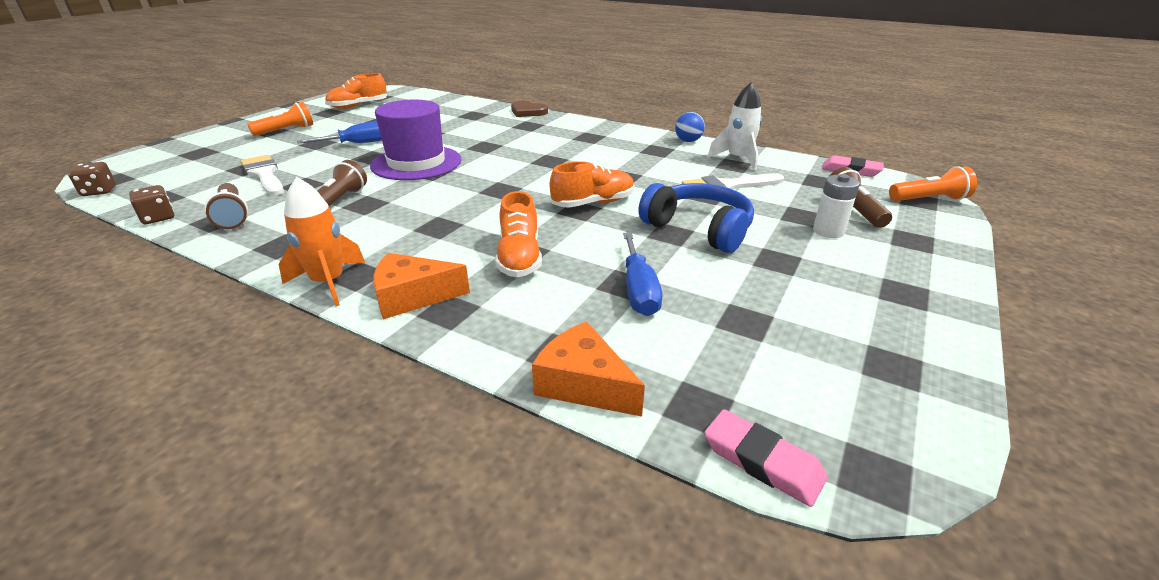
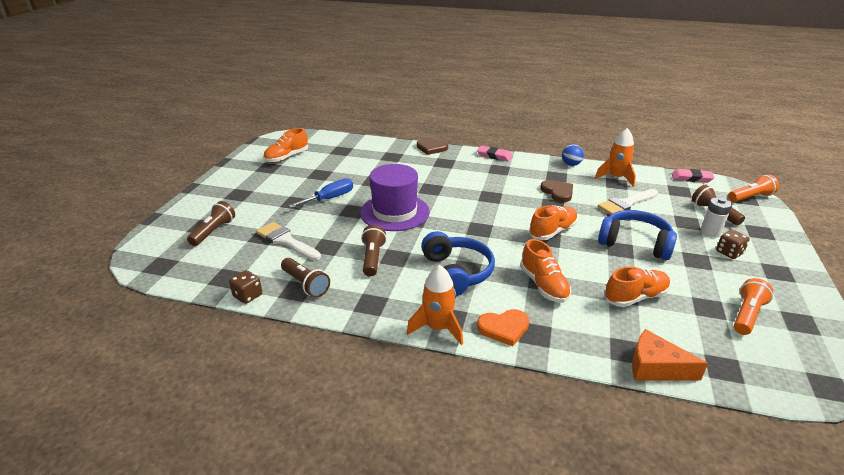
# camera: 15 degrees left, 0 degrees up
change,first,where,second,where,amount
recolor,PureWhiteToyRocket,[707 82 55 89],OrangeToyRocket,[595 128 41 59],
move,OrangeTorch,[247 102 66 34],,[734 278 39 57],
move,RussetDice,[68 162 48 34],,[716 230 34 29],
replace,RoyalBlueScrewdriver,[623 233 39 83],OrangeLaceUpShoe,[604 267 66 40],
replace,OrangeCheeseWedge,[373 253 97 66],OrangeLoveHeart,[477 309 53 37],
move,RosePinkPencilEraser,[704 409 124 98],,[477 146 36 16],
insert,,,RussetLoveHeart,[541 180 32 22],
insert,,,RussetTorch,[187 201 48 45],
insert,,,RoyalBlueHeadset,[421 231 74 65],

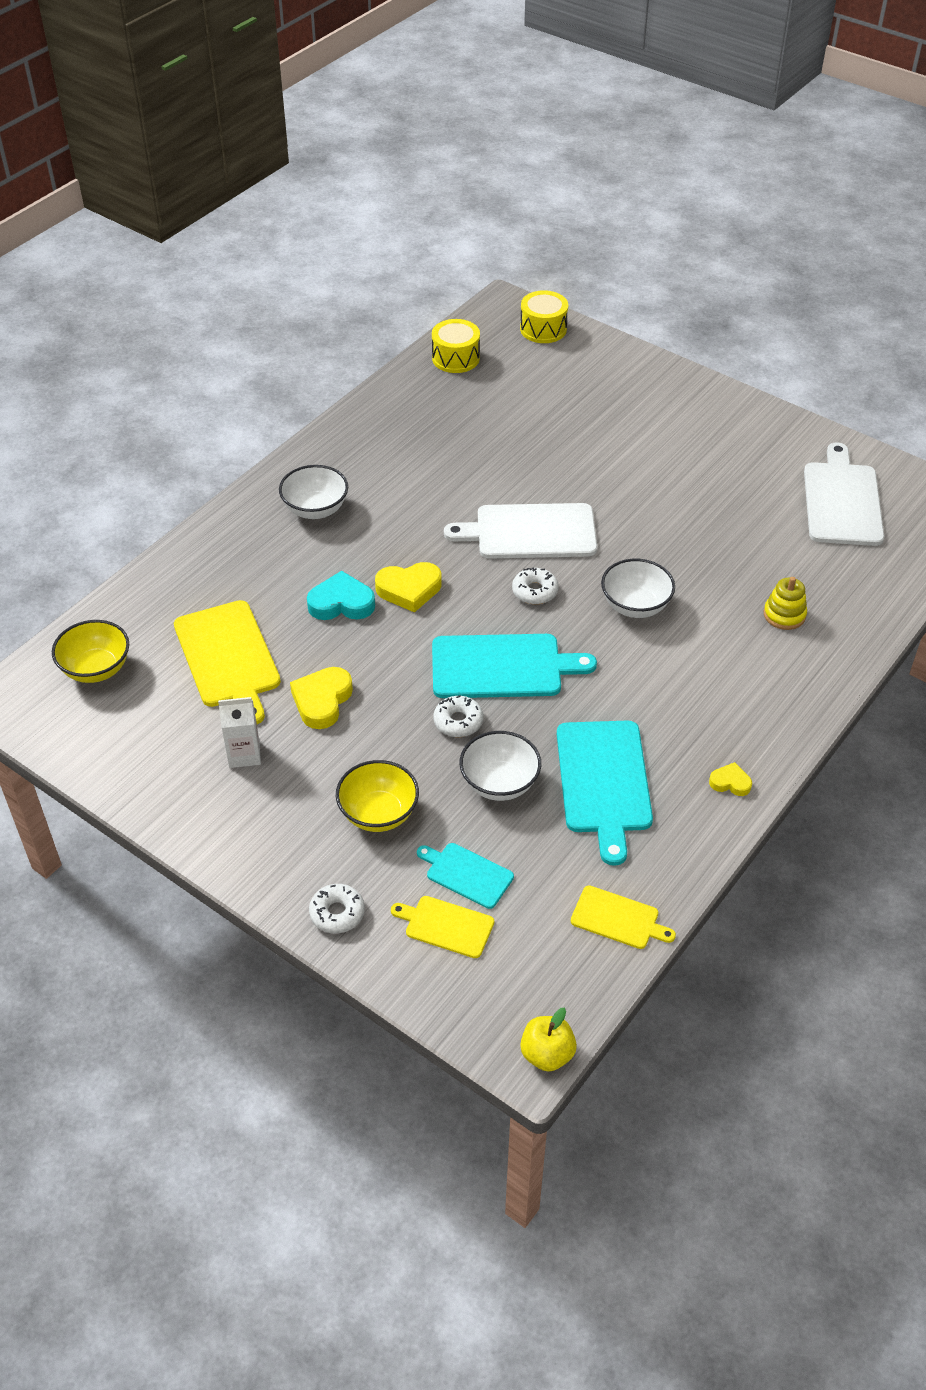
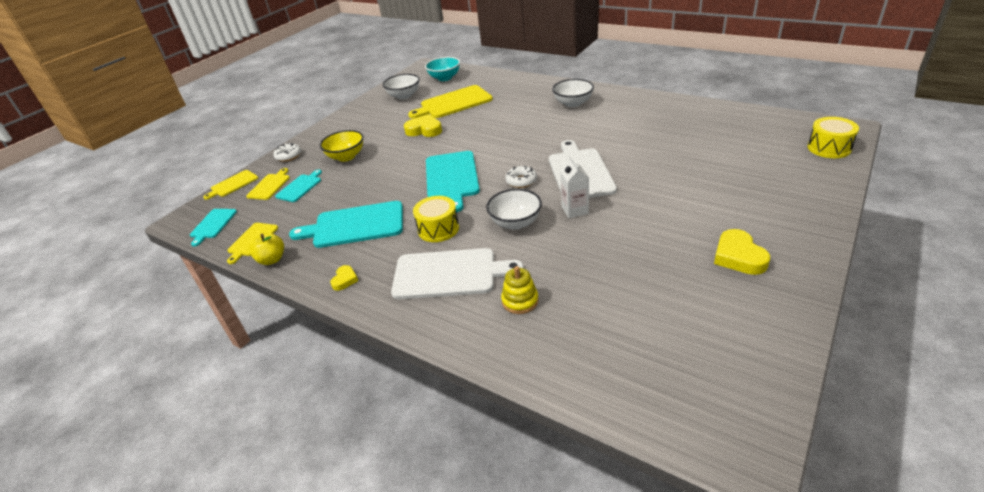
# camera: 90 degrees right, 10 degrees down
change,first,where,second,where,amount
move,BrightYellowSnareDrum,[432 319 48 54],,[413 196 46 46],
move,PureWhiteChoppingBoard,[804 442 80 104],,[391 248 133 51],
move,BrightYellowLoveHeart,[375 562 67 51],,[714 229 56 46],
delete,TealLoveHeart,[307 571 68 49],,,
recolor,BrightYellowBowl,[52 620 77 63],TealBowl,[425 57 35 24],
delete,PureWhiteDonut,[433 695 50 42],,,
move,PureWhiteCarton,[218 697 43 71],,[560 156 29 62],
move,PureWhiteBowl,[459 731 82 70],,[383 74 37 26],
move,BrightYellowAppleFruit,[520 1008 57 64],,[249 233 35 32],
insert,,,BrightYellowChoppingBoard,[203 170 55 30],
insert,,,TealChoppingBoard,[190 209 47 38],

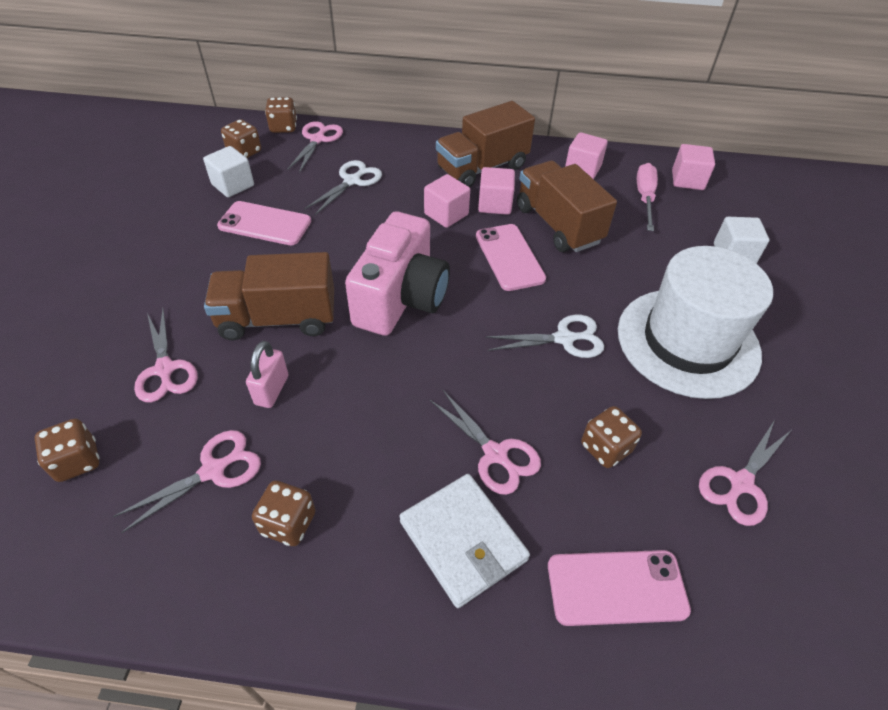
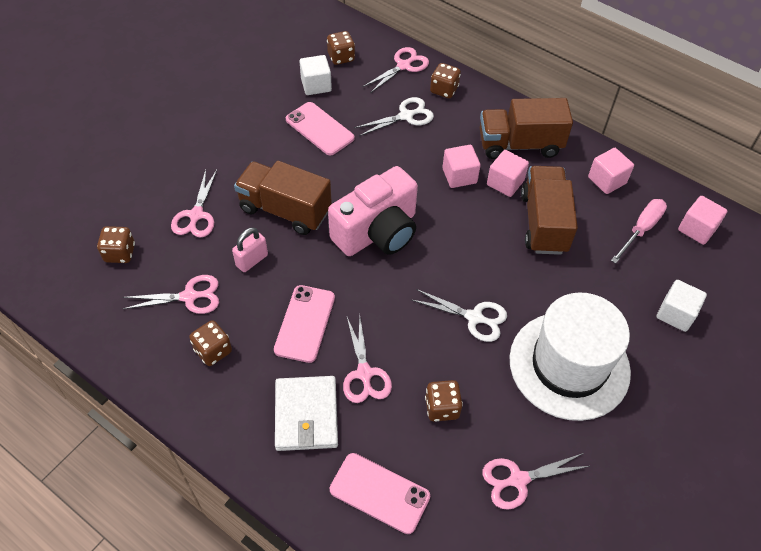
# camera: 30 degrees right, 5 degrees up
change,first,where,second,where,amount
move,RussetDice,[265 97 32 36],,[430 63 31 35],
move,RosePinkPhone,[476 224 70 67],,[274 285 61 78],

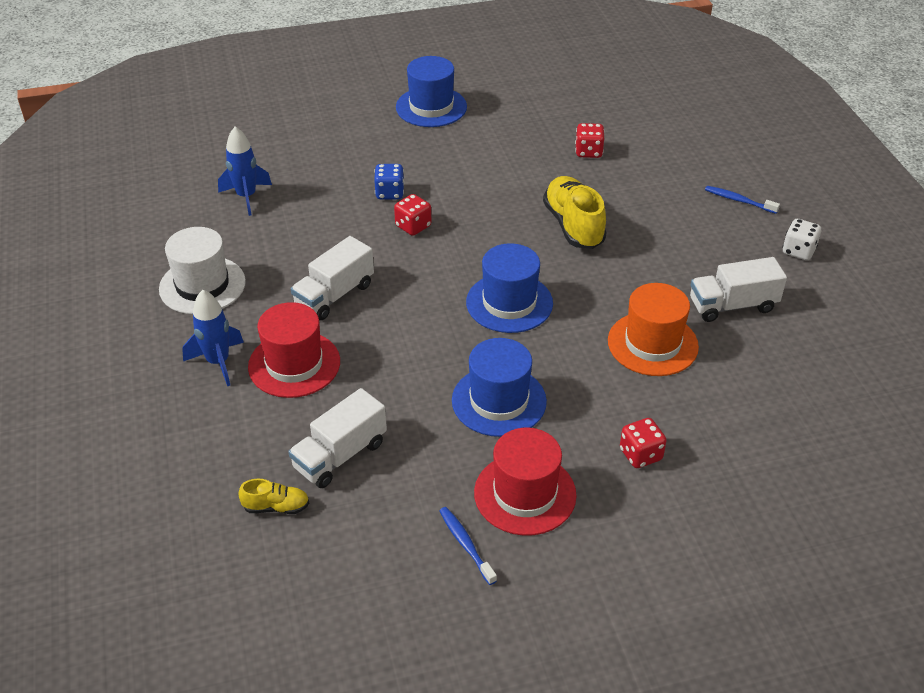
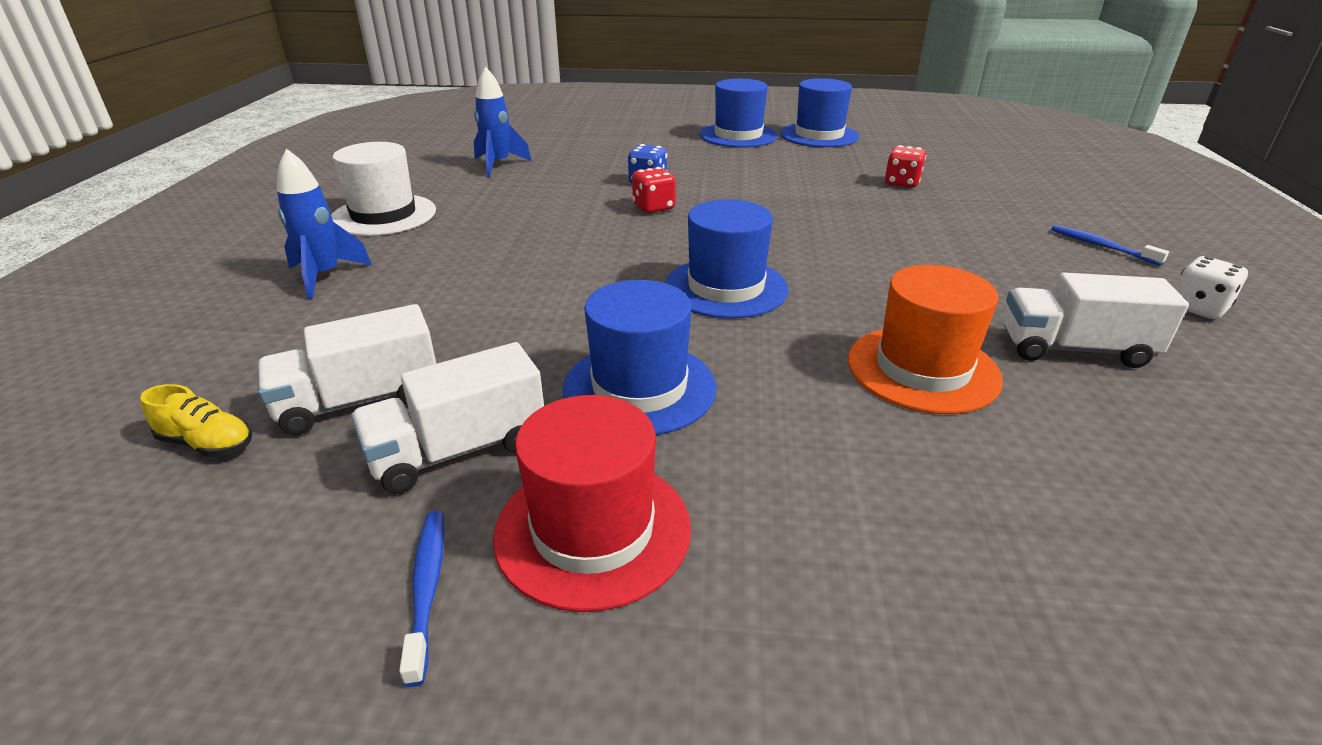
# camera: 20 degrees right, 10 degrees down
change,first,where,second,where,amount
delete,BrightYellowLaceUpShoe,[543 176 64 73],,,
move,PureWhiteTruck,[291 236 83 84],,[351 342 193 152],
delete,CrimsonTopHat,[248 302 92 96],,,
delete,CrimsonDice,[620 418 47 50],,,
insert,,,RoyalBlueTopHat,[780 78 79 69],

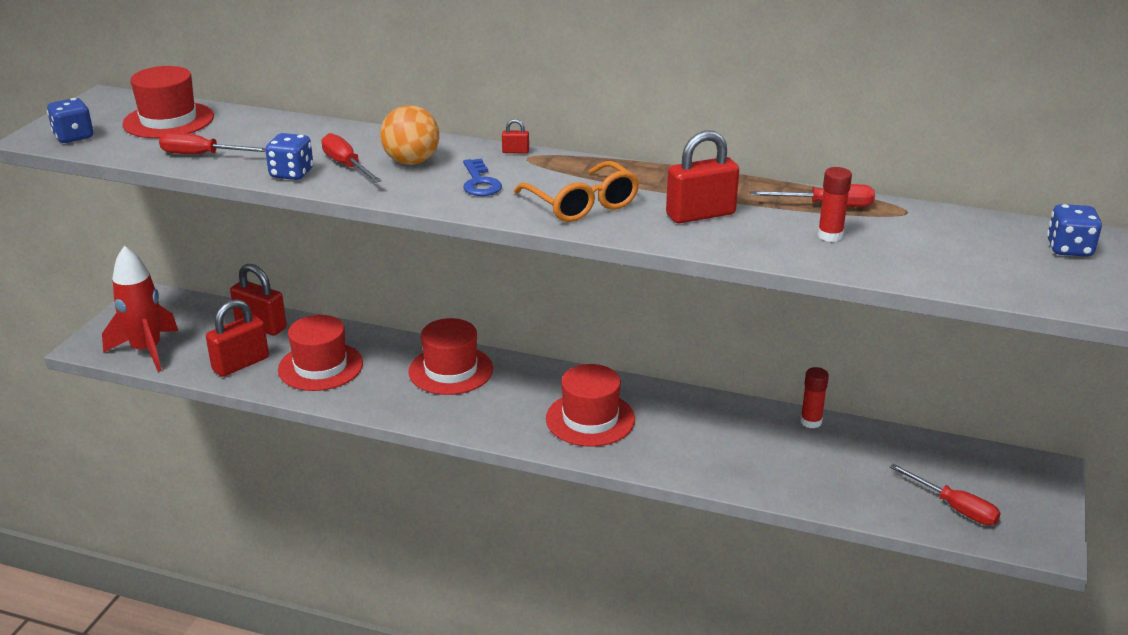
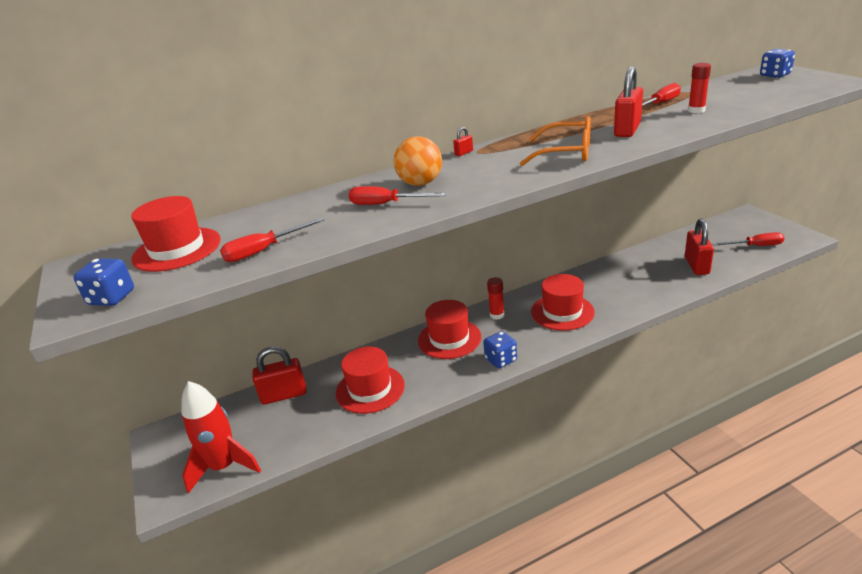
# camera: 40 degrees left, 0 degrees up
change,first,where,second,where,amount
move,RoyalBlueDice,[265 133 48 47],,[483 331 34 37],
delete,RoyalBlueLatchkey,[463 159 39 37],,,
move,CrimsonSmallLock,[206 299 63 78],,[685 219 29 56],
move,CrimsonStickOfGlue,[800 367 29 61],,[487 277 17 43],

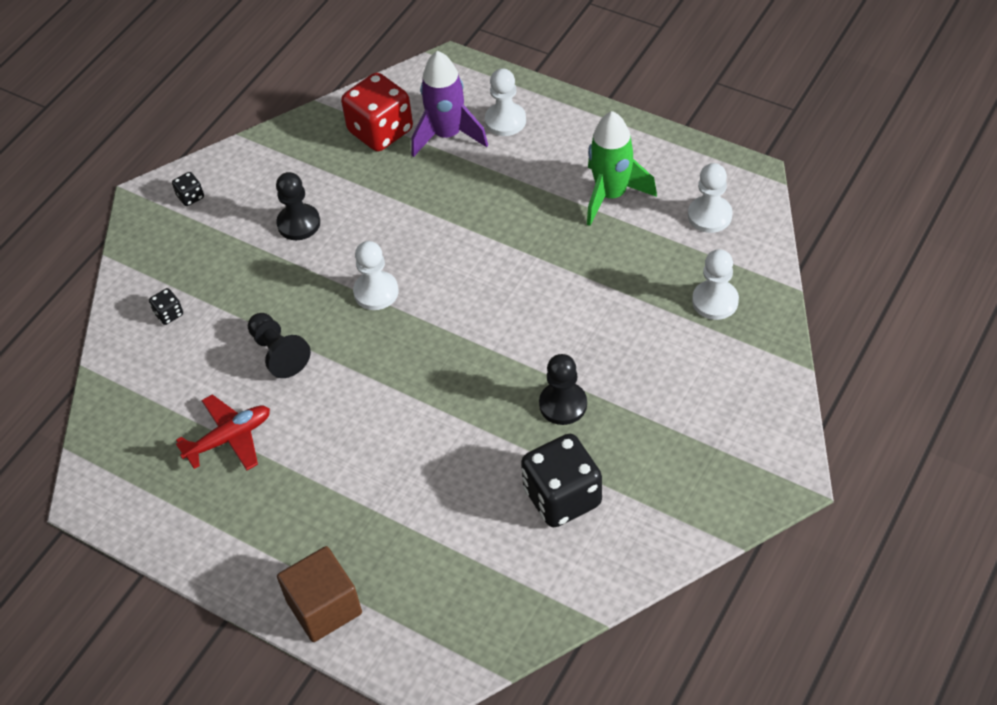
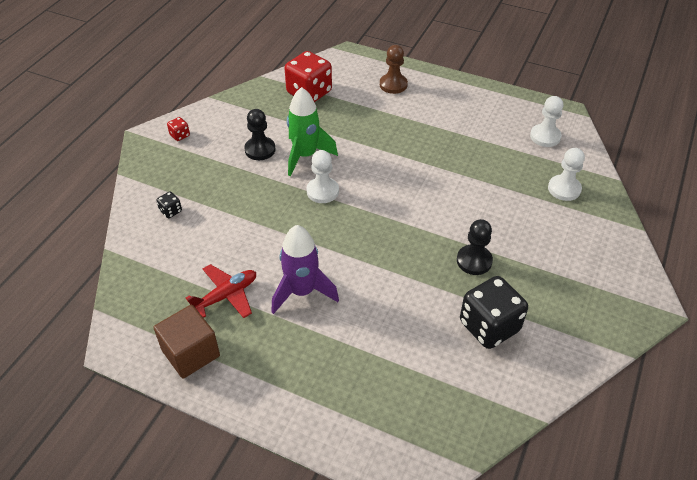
# camera: 10 degrees left, 5 degrees down
change,first,where,second,where,amount
move,PurpleToyRocket,[411 51 77 106],,[271 225 68 89],
recolor,PureWhitePawn,[485 68 41 68],RussetPawn,[380 45 28 49],
move,GreenToyRocket,[587 111 70 115],,[287 87 51 89],
recolor,EbonyDice,[172 172 32 34],CrimsonDice,[167 117 23 24],
delete,EbonyPawn,[248 313 63 65],,,
move,RussetBlock,[277 546 85 96],,[153 305 67 74],

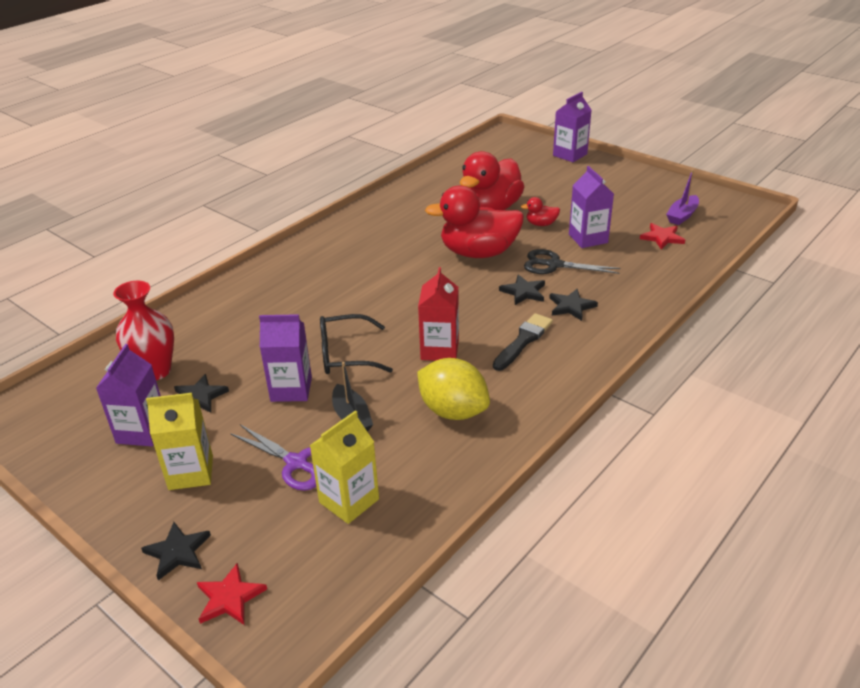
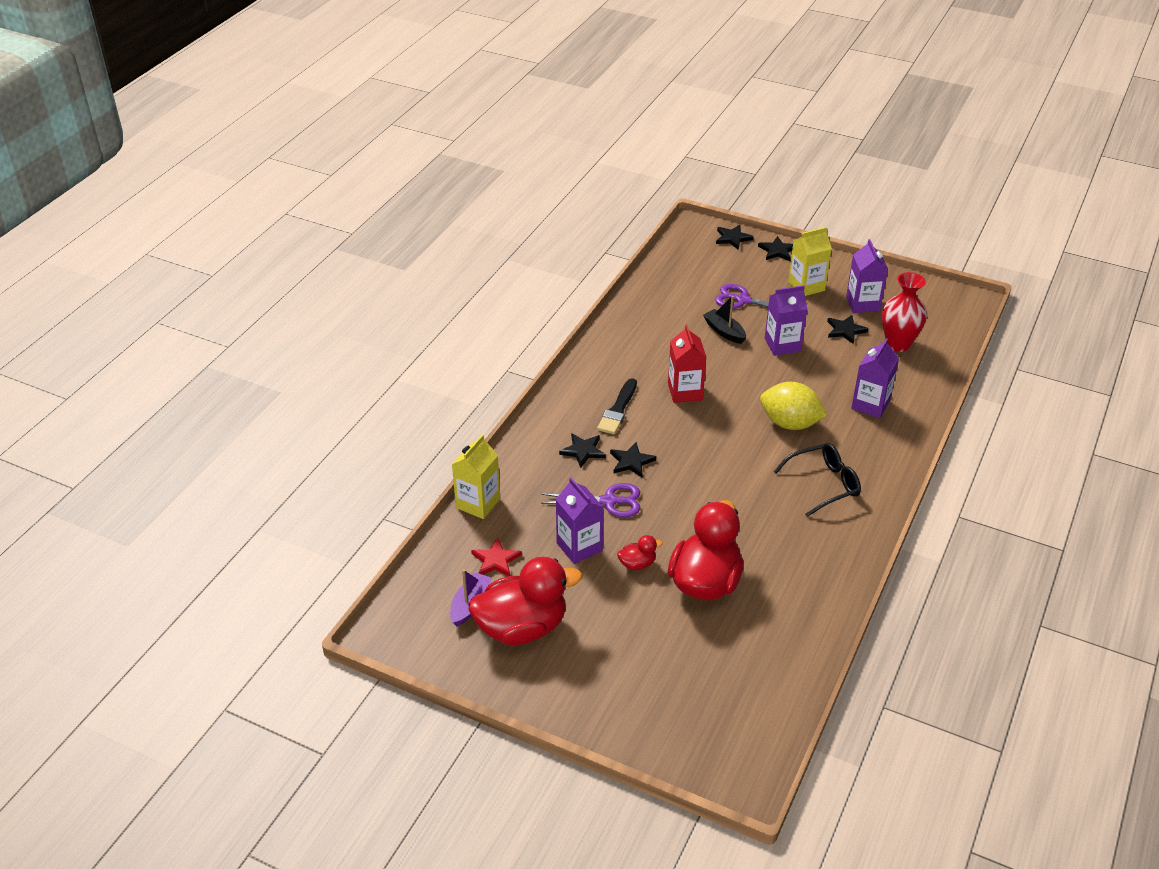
# camera: 165 degrees right, 5 degrees up
change,first,where,second,where,amount
move,PurpleCarton,[553 92 38 70],,[851 338 48 80],
move,CrimsonToyDuck,[425 186 99 72],,[468 557 115 88],
recolor,EbonyShears,[524 249 96 25],PurpleShears,[541 483 99 34],
move,EbonyGlasses,[320 314 73 60],,[774 443 87 74],
move,BrightYellowLemon,[417 358 73 62],,[760 382 68 48],
move,BrightYellowCarton,[309 411 70 113],,[452 434 48 85],
recolor,CrimsonStar,[197 563 70 62],EbonyStar,[716 225 38 25],

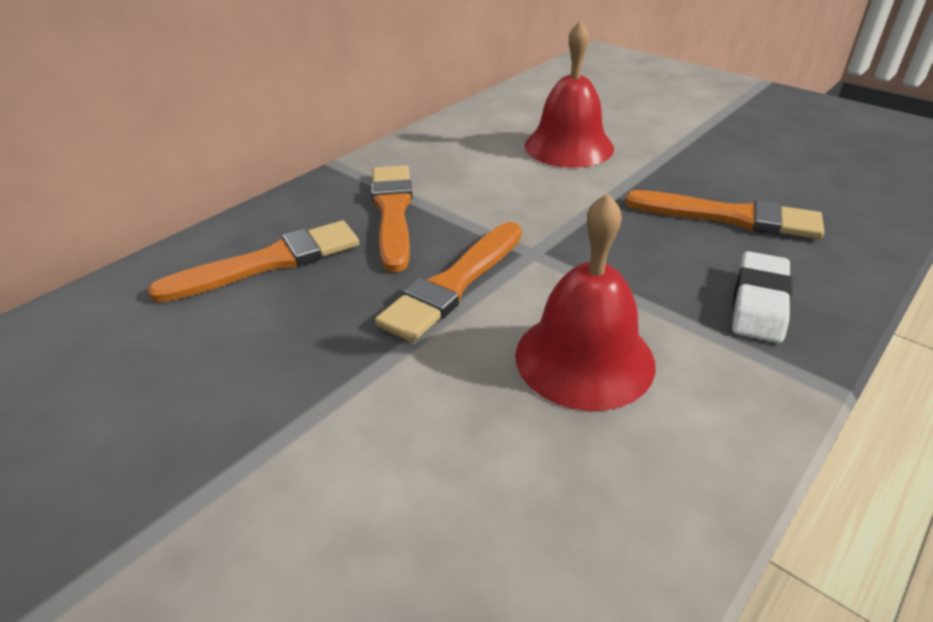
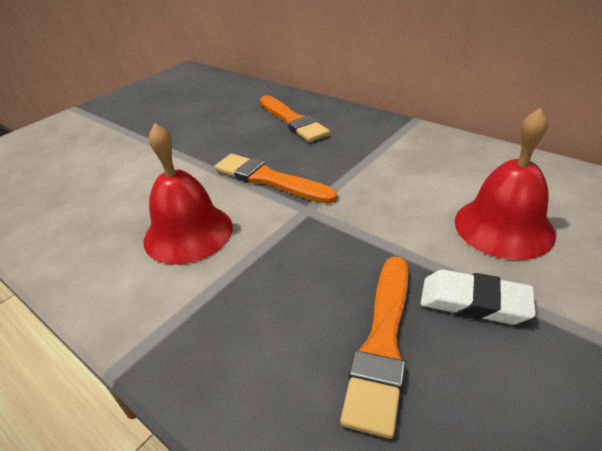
# camera: 90 degrees right, 0 degrees up
change,first,where,second,where,amount
delete,OrangePaintbrush,[371 165 42 107],,,
move,PureWhitePencilEraser,[732 251 60 92],,[420 270 116 55],

